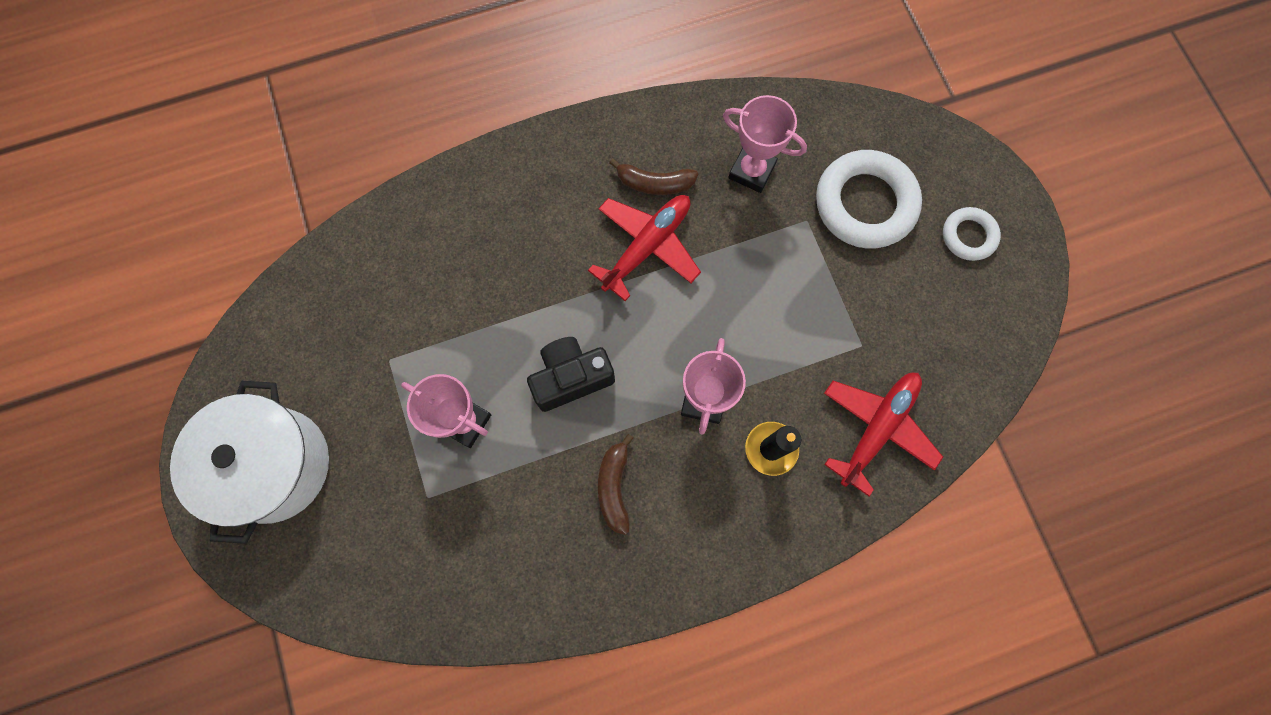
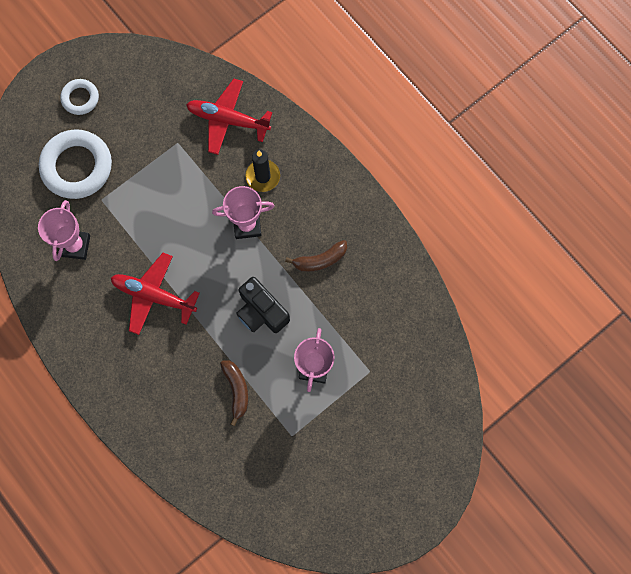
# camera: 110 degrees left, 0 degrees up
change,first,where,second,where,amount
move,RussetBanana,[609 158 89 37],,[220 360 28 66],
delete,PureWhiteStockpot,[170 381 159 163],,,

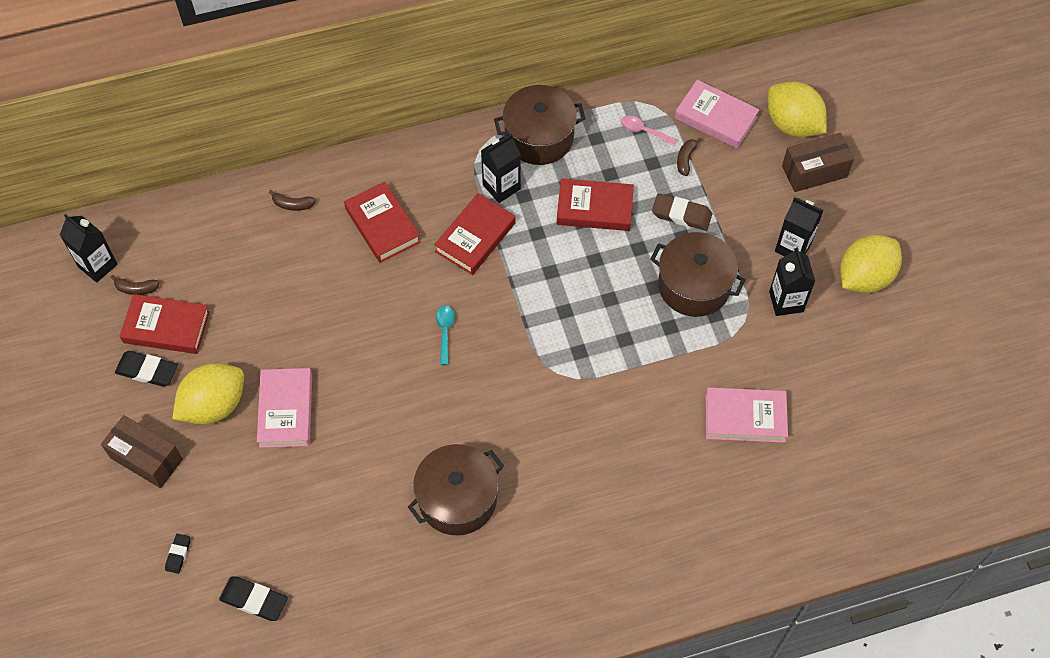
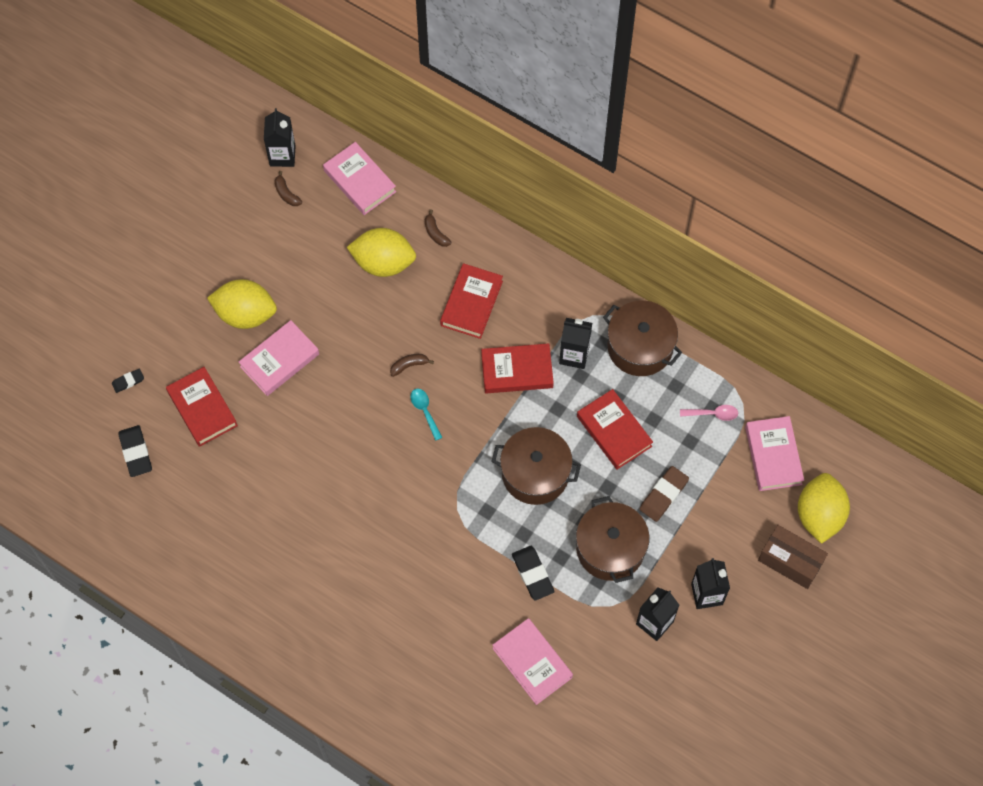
# camera: 50 degrees right, 5 degrees up
change,first,where,second,where,amount
rotate,RosePinkTablespoon,[620 116 57 30],,[680 405 58 16],105 degrees clockwise
move,RussetBanana,[677 138 25 38],,[390 354 44 23],
rotate,RussetPencilEraser,[652 193 60 38],,[640 466 49 56],60 degrees clockwise
move,BrightYellowLemon,[840 235 62 58],,[347 228 69 49],
move,CrimsonHardback,[120 294 90 60],,[166 367 72 80],
rotate,TealTablespoon,[436 305 19 60],,[410 389 33 52],75 degrees counterclockwise
move,EbonyPencilEraser,[115 351 63 36],,[512 546 43 55],
delete,RussetParcel,[101 415 82 73],,,
move,RussetStockpot,[408 444 96 91],,[491 427 90 78],
insert,,,RosePinkHardback,[323 142 73 73],

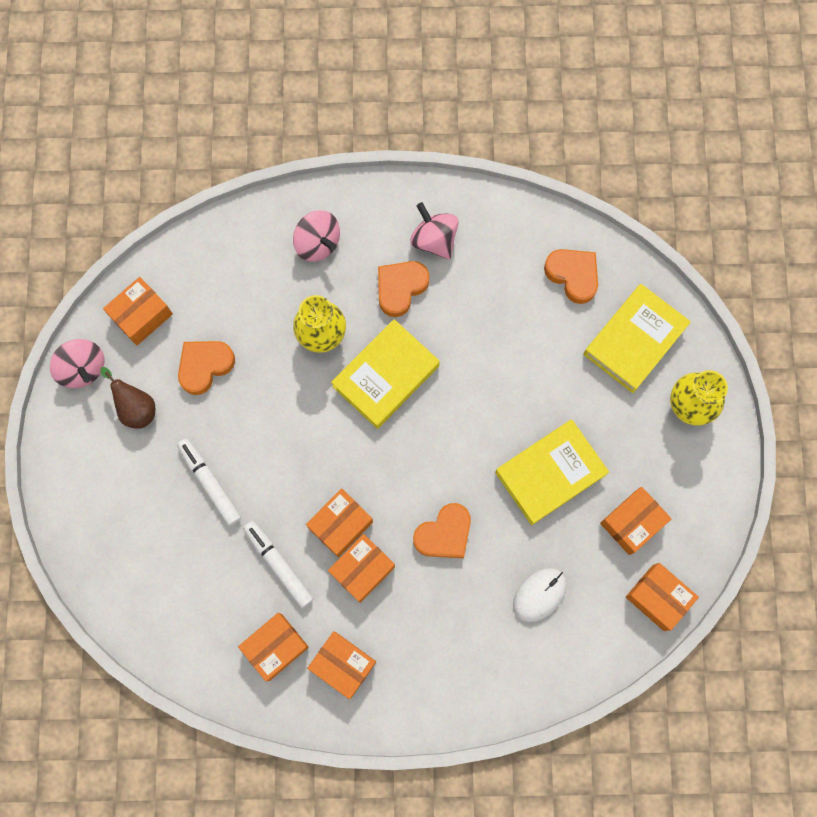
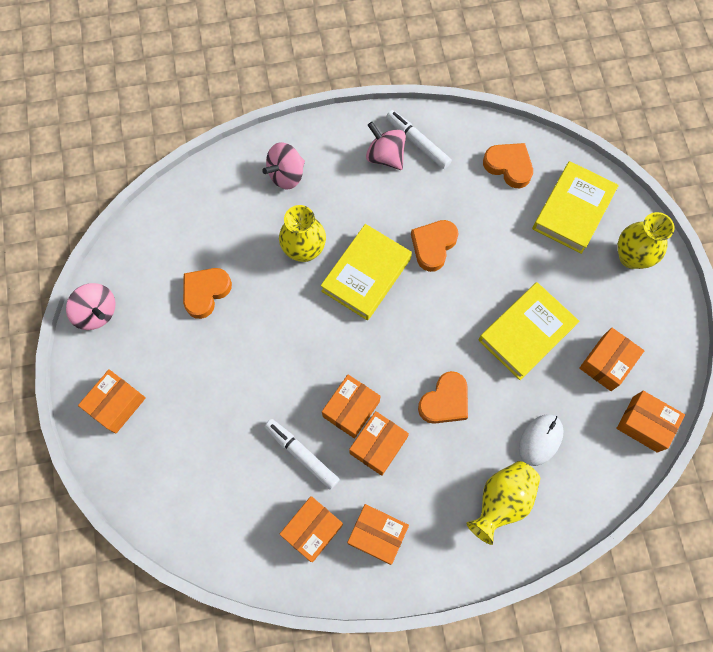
# camera: 10 degrees left, 5 degrees down
change,first,where,second,where,amount
rotate,RosePinkToyTop,[293 211 47 51],,[262 142 43 47],105 degrees clockwise
move,OrangeLoveHeart,[378 261 51 56],,[411 220 48 52],
move,OrangeParcel,[103 277 70 68],,[78 369 68 64],
delete,RussetPear,[100 367 56 62],,,
move,PureWhiteMarkerPen,[177 438 64 88],,[386 110 66 59],
insert,,,BrightYellowFlowerVase,[466 461 74 84],

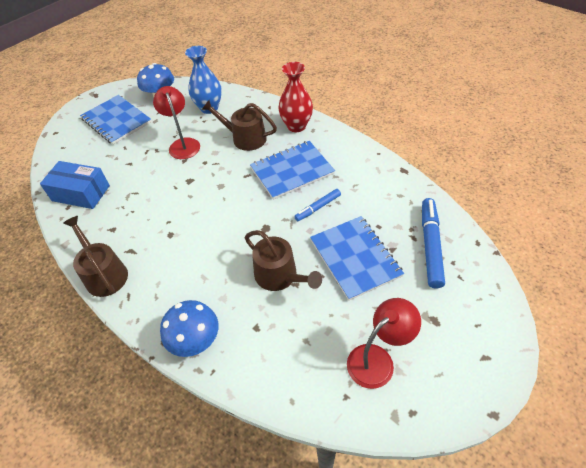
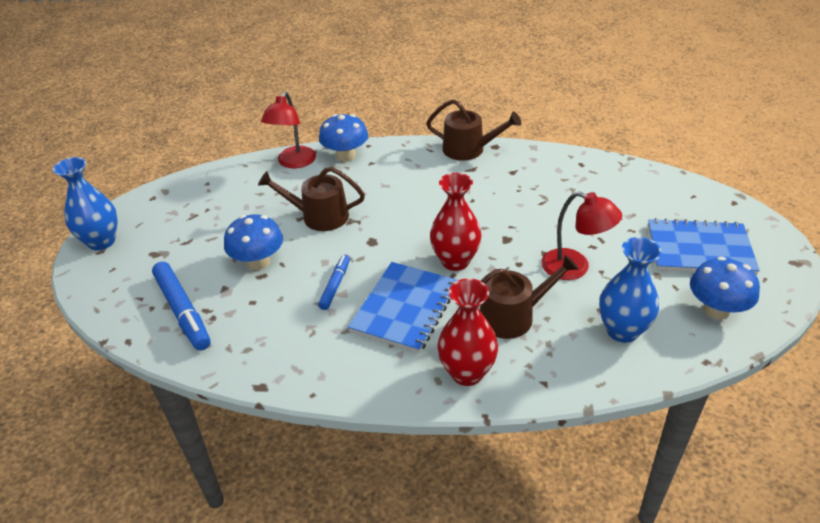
# camera: 140 degrees right, 10 degrees down
change,first,where,second,where,amount
delete,RoyalBlueParcel,[40 161 70 48],,,
replace,RoyalBlueExerciseBook,[310 216 94 85],RoyalBlueToadstool,[224 214 59 56],
move,CrimsonReadingLamp,[347 298 74 91],,[261 92 55 76],
insert,,,RoyalBlueFlowerVase,[53 157 65 93],
insert,,,CrimsonFlowerVase,[430 173 52 98],

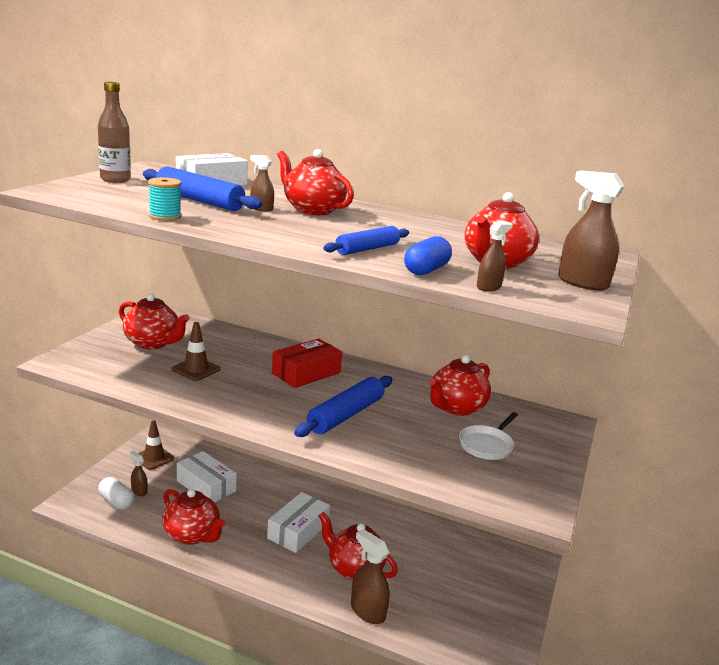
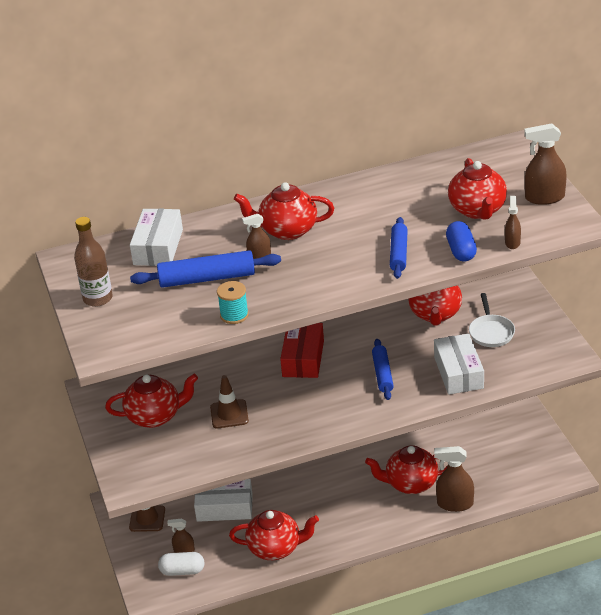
# camera: 35 degrees left, 15 degrees up
change,first,where,second,where,amount
resize,RoyalBlueRollingPin,[294 376 98 61],,[372 339 22 61],x0.65
move,PureWhiteParcel,[267 492 63 61],,[434 334 50 61],

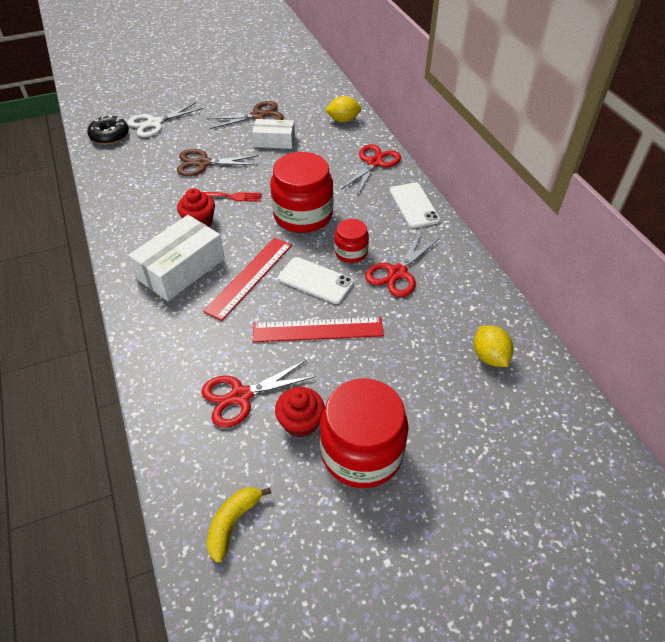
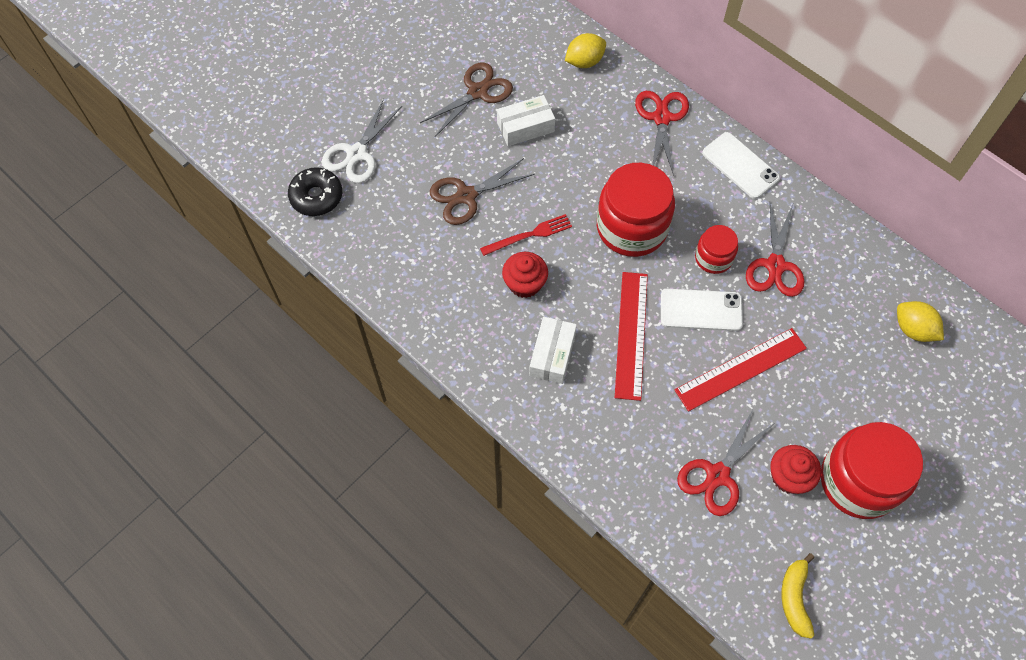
# camera: 25 degrees left, 15 degrees up
change,first,where,second,where,amount
resize,PureWhiteParcel,[128 215 97 86],,[529 317 48 67],x0.62

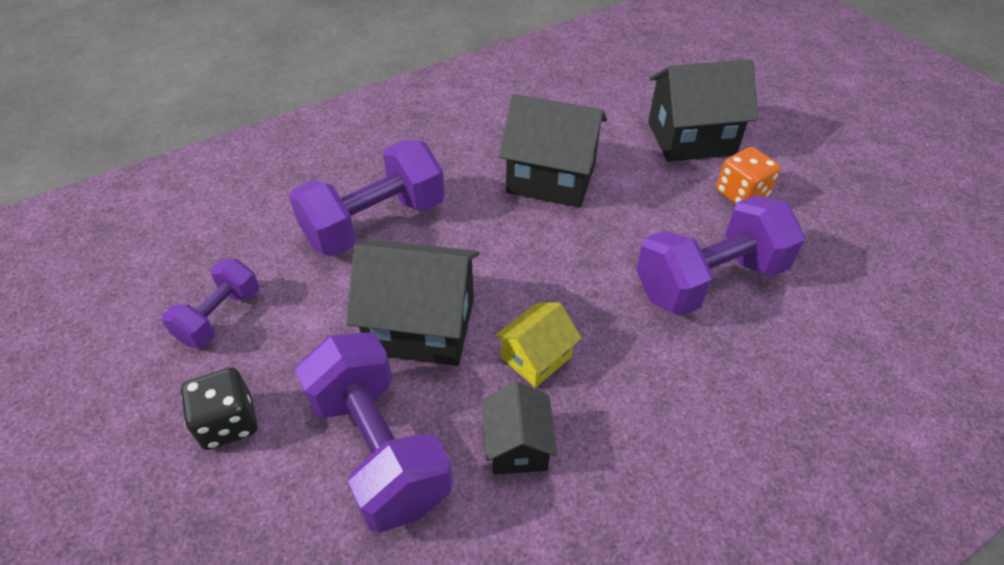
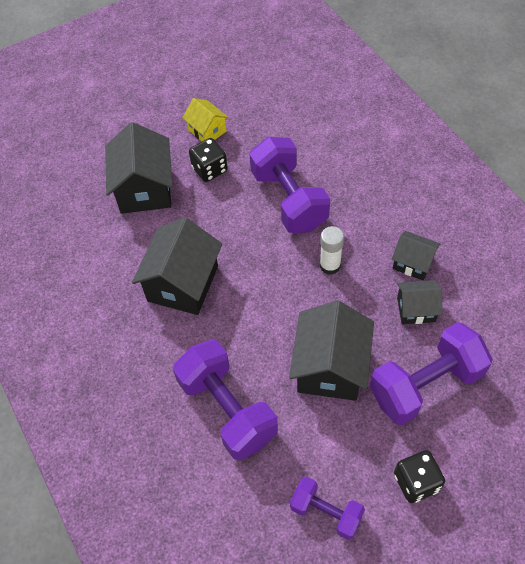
# camera: 85 degrees left, 10 degrees up
change,first,where,second,where,amount
recolor,OrangeDice,[716 147 64 57],EbonyDice,[189 138 39 44],
move,BrightYellowToyHouse,[494 302 87 86],,[182 98 47 43],
insert,,,PureWhiteStickOfGlue,[320 226 24 49],
insert,,,EbonyToyHouse,[392 231 48 49],

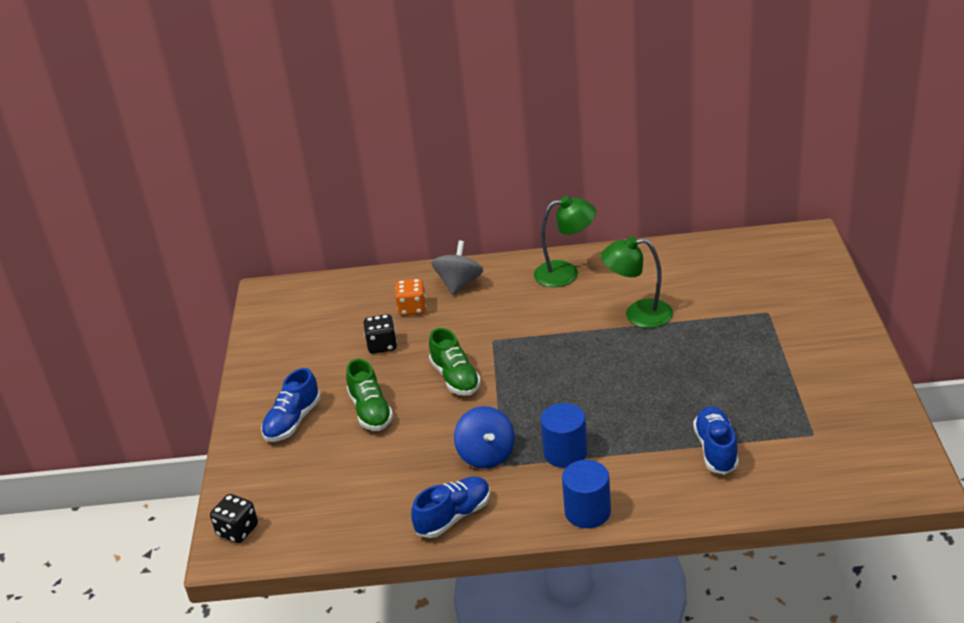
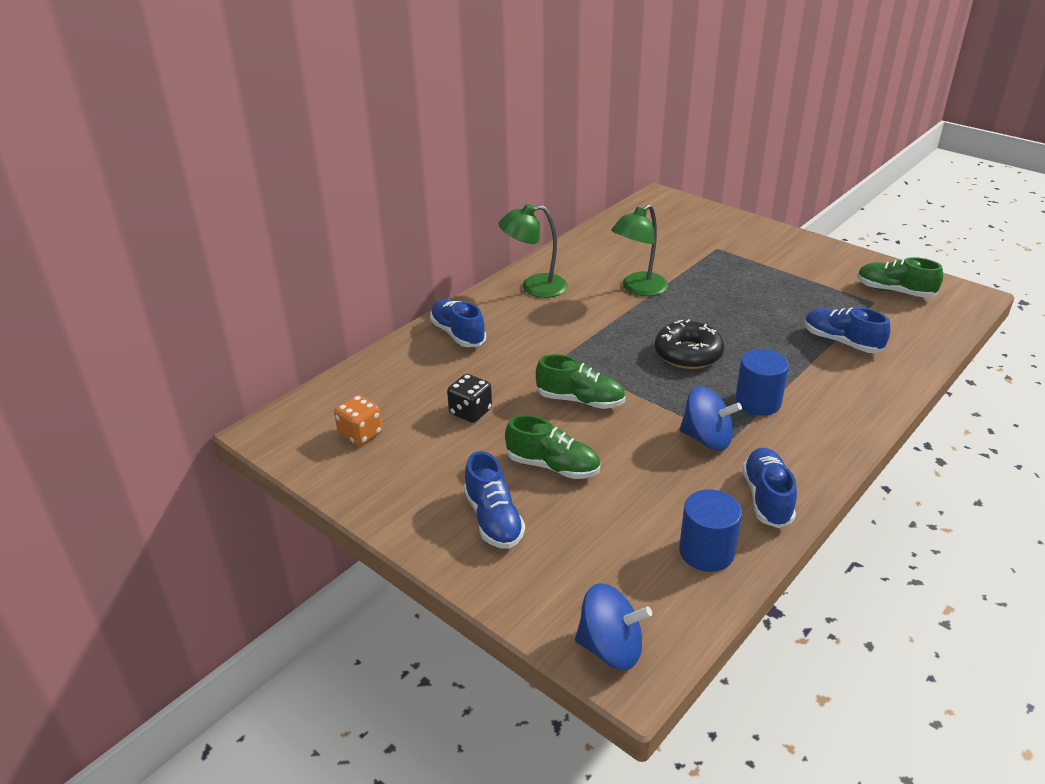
# camera: 50 degrees left, 0 degrees up
change,first,where,second,where,amount
rotate,GreenReadingLamp,[534 196 62 91],,[498 204 70 94],135 degrees counterclockwise
replace,GrayToyTop,[432 241 51 54],RoyalBlueLaceUpShoe,[430 299 56 48],
move,OrangeDice,[395 279 31 37],,[334 395 49 51],
move,RoyalBlueCylinder,[562 460 49 68],,[679 489 63 83],
replace,EbonyDice,[210 494 48 49],RoyalBlueToyTop,[575 583 77 87],
insert,,,GreenLaceUpShoe,[857 257 86 41],
insert,,,EbonyDonut,[655 319 69 50],

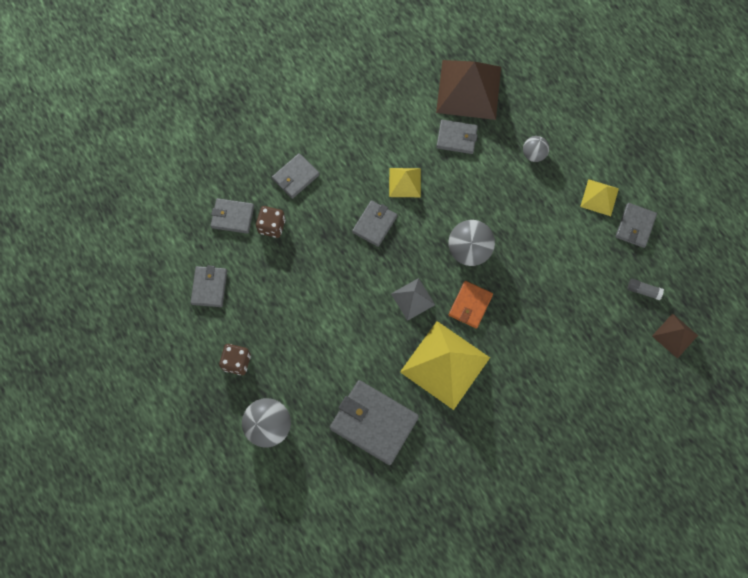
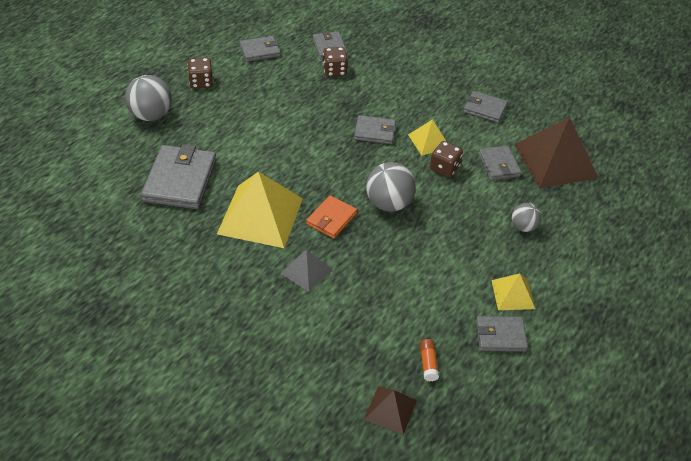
# camera: 65 degrees right, 25 degrees down
change,first,where,second,where,amount
move,GrayBillfold,[272 153 48 46],,[463 91 45 32],
move,GrayPyramidShape,[391 278 44 43],,[280 250 52 42],
recolor,GrayStickOfGlue,[627 279 37 21],OrangeStickOfGlue,[419 339 20 43],
rotate,OrangeBillfold,[449 281 44 48],,[306 195 51 44],60 degrees counterclockwise
insert,,,RussetDice,[430 141 33 37],

